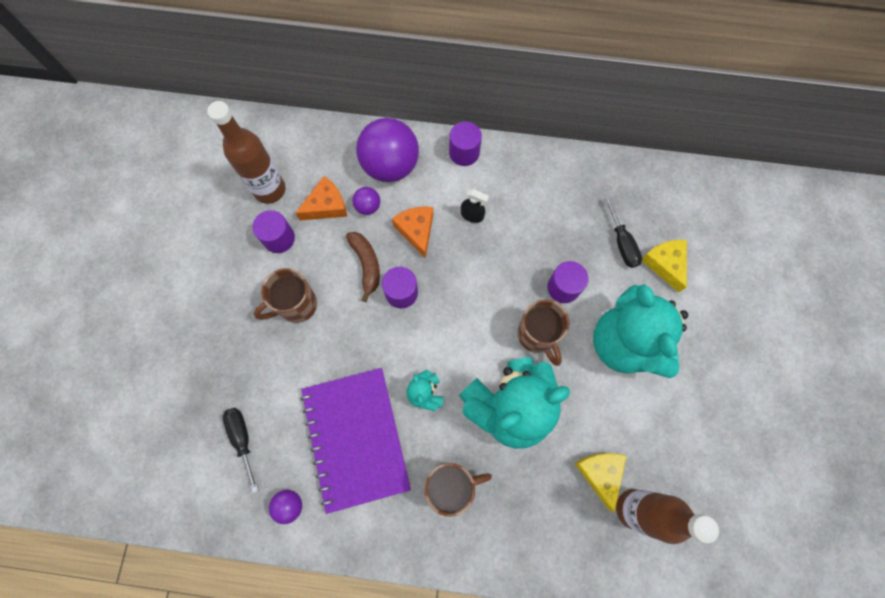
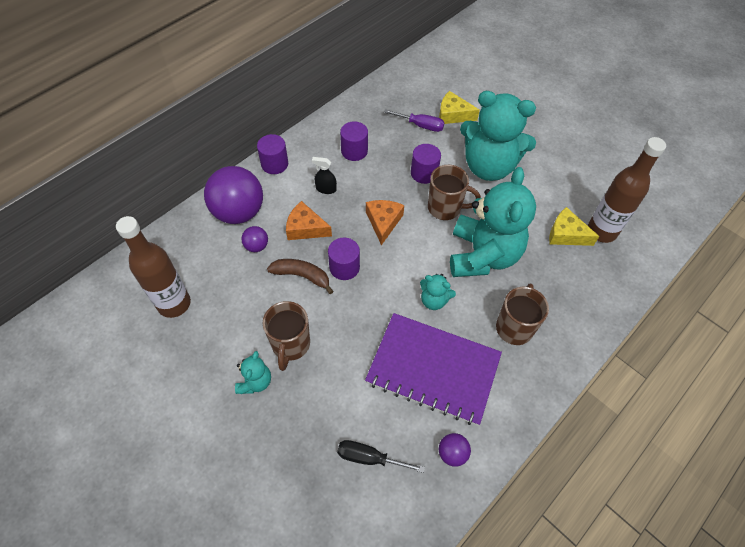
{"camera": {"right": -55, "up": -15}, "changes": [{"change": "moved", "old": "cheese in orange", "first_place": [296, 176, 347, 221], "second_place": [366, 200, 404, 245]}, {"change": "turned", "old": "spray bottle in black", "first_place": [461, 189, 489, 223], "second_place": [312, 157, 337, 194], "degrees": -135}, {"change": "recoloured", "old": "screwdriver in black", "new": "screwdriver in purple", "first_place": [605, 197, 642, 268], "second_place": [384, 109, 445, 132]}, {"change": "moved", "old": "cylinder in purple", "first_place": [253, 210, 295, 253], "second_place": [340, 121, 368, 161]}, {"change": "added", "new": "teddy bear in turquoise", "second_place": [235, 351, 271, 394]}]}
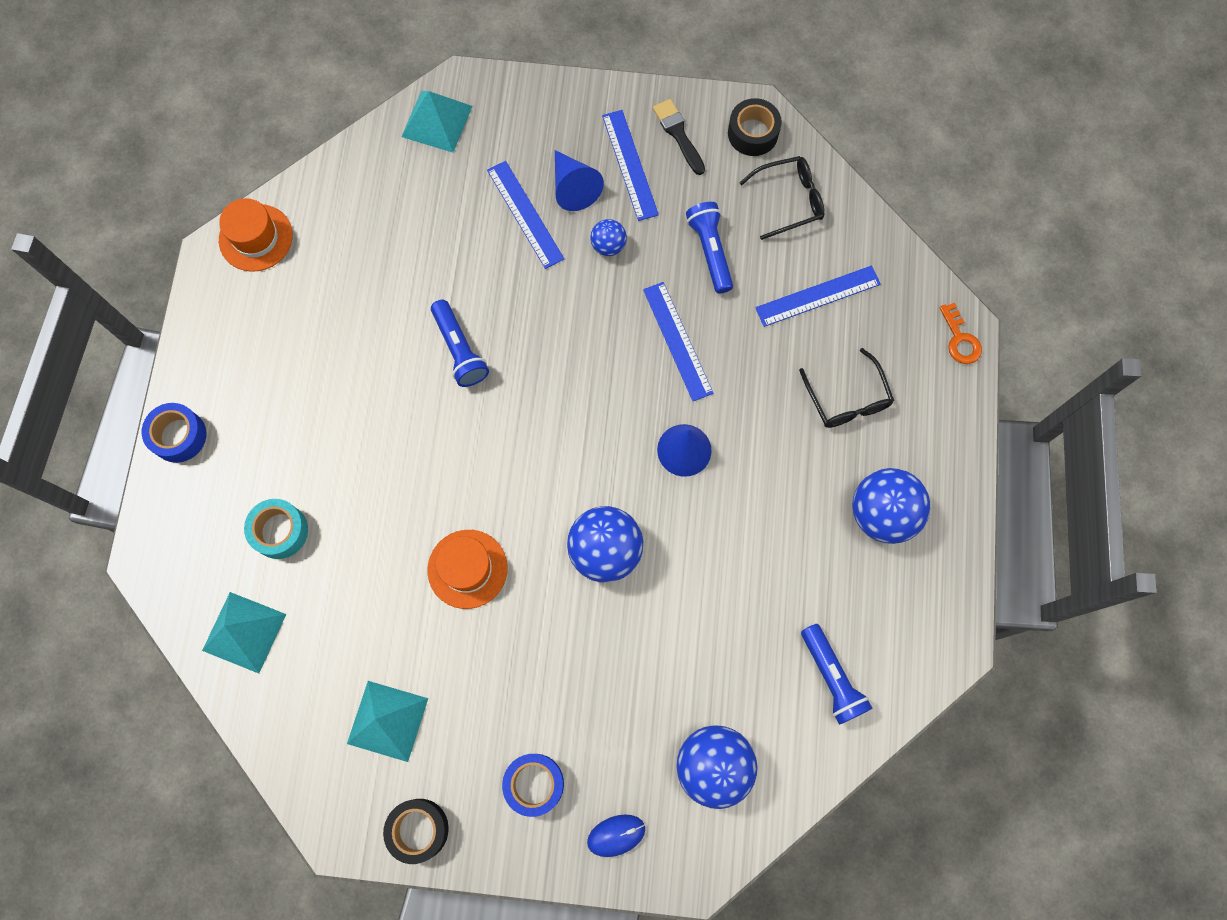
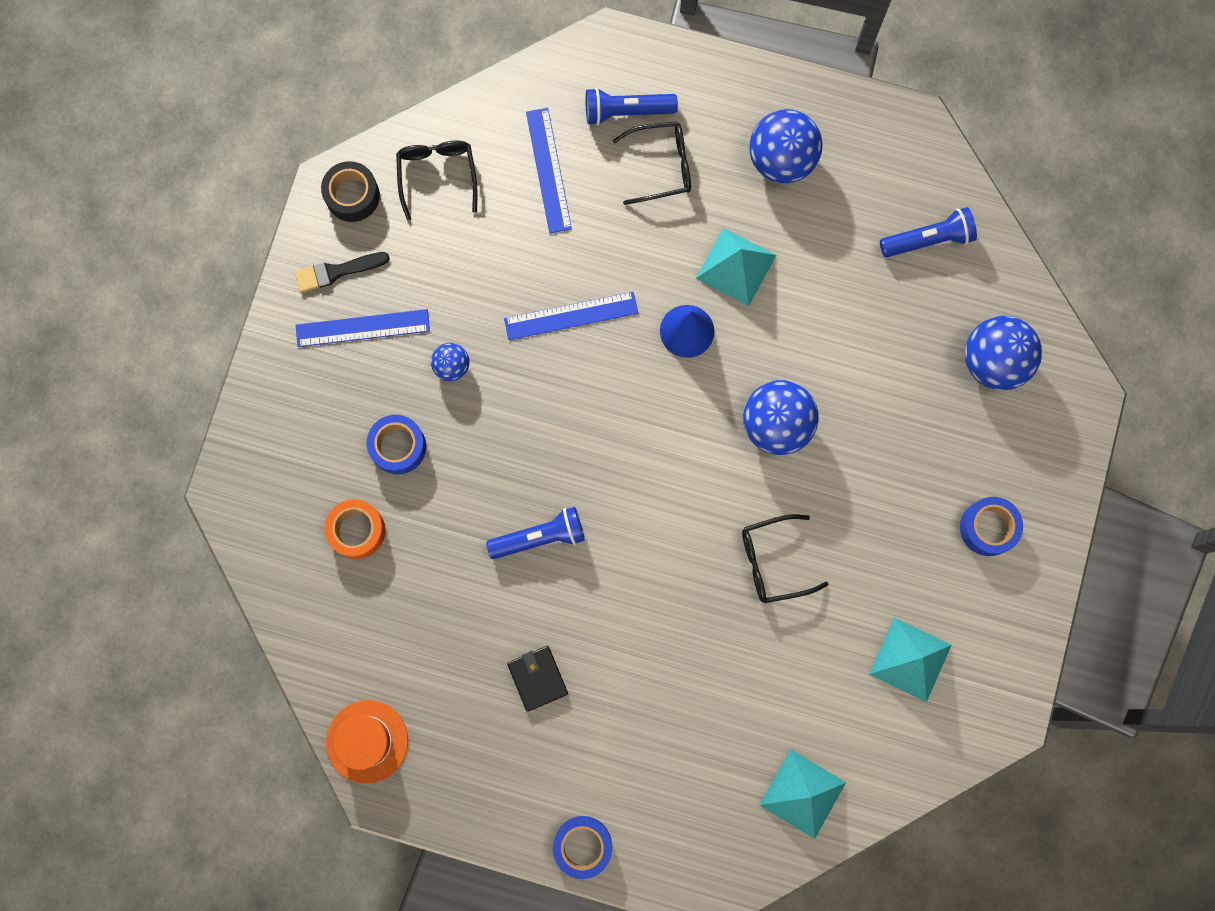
{"camera": {"right": -80, "up": 5}, "changes": [{"change": "moved", "old": "pyramid in turquoise", "first_place": [401, 91, 472, 152], "second_place": [696, 228, 776, 306]}, {"change": "removed", "old": "cone in blue", "first_place": [555, 150, 604, 211]}, {"change": "replaced", "old": "ruler in blue", "new": "tape in blue", "first_place": [487, 161, 564, 269], "second_place": [367, 415, 426, 474]}, {"change": "moved", "old": "flashlight in blue", "first_place": [686, 202, 733, 294], "second_place": [586, 88, 678, 125]}, {"change": "removed", "old": "key in orange", "first_place": [939, 302, 982, 364]}, {"change": "removed", "old": "tape in turquoise", "first_place": [244, 499, 308, 559]}, {"change": "replaced", "old": "hat in orange", "new": "glasses in black", "first_place": [427, 530, 508, 609], "second_place": [742, 514, 829, 603]}, {"change": "removed", "old": "tape in black", "first_place": [383, 799, 449, 864]}, {"change": "removed", "old": "mouse in blue", "first_place": [587, 814, 645, 857]}, {"change": "added", "new": "tape in orange", "second_place": [324, 499, 386, 559]}, {"change": "added", "new": "wallet in black", "second_place": [507, 646, 568, 712]}]}
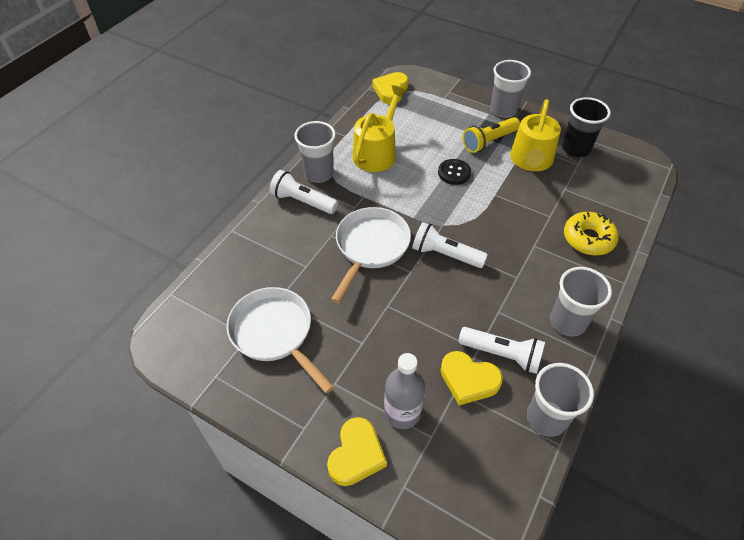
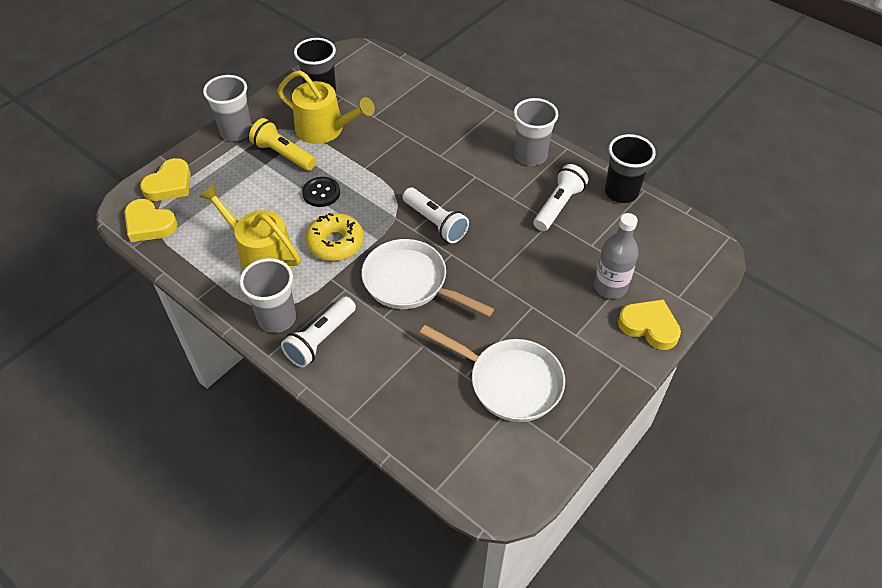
{"camera": {"right": -80, "up": 0}, "changes": [{"change": "turned", "old": "flashlight in yellow", "first_place": [463, 117, 520, 153], "second_place": [249, 118, 316, 171], "degrees": 150}, {"change": "moved", "old": "donut in yellow", "first_place": [564, 212, 619, 255], "second_place": [306, 213, 364, 261]}, {"change": "turned", "old": "flashlight in white", "first_place": [412, 222, 488, 268], "second_place": [403, 188, 469, 243], "degrees": -75}, {"change": "turned", "old": "pan in white", "first_place": [227, 287, 335, 394], "second_place": [420, 325, 565, 422], "degrees": -120}, {"change": "moved", "old": "heart in yellow", "first_place": [441, 351, 503, 405], "second_place": [140, 158, 191, 201]}, {"change": "recoloured", "old": "cup in grey", "new": "cup in black", "first_place": [527, 363, 594, 437], "second_place": [605, 134, 656, 203]}]}
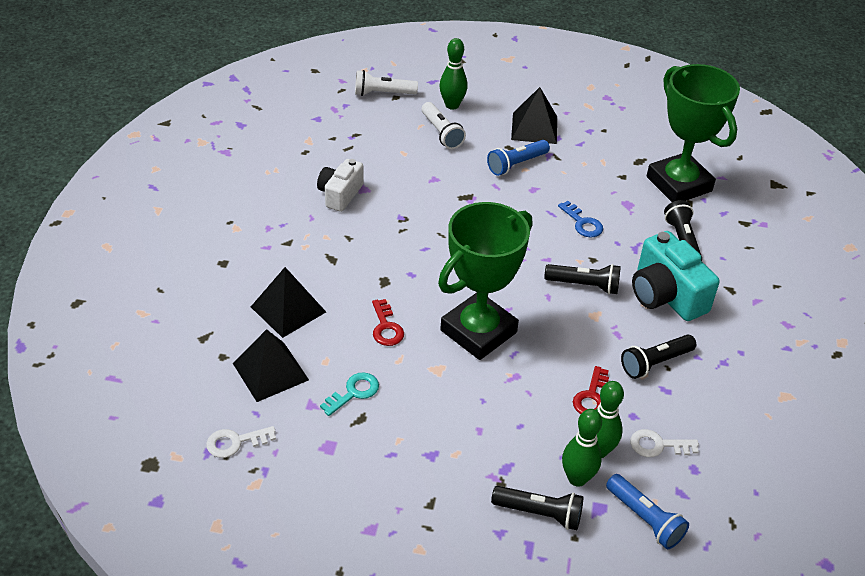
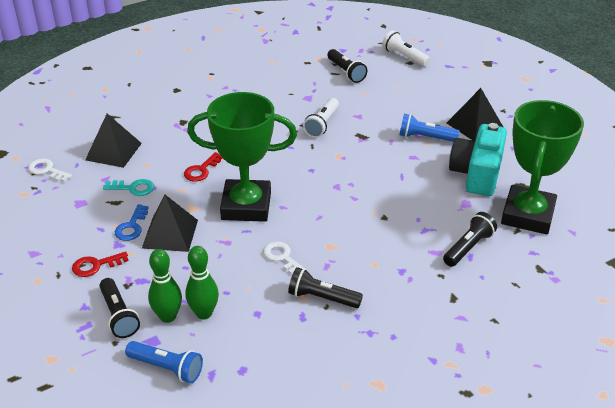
{"camera": {"right": 50, "up": -5}, "changes": [{"change": "removed", "old": "bowling pin in green", "first_place": [439, 38, 468, 110]}, {"change": "moved", "old": "flashlight in white", "first_place": [422, 102, 466, 149], "second_place": [303, 98, 339, 138]}, {"change": "removed", "old": "camera in white", "first_place": [317, 159, 364, 212]}, {"change": "moved", "old": "key in blue", "first_place": [558, 201, 603, 238], "second_place": [115, 204, 149, 241]}, {"change": "moved", "old": "camera in turquoise", "first_place": [632, 231, 720, 321], "second_place": [449, 123, 507, 196]}, {"change": "moved", "old": "flashlight in black", "first_place": [544, 264, 621, 295], "second_place": [328, 49, 367, 83]}, {"change": "moved", "old": "pyramid in black", "first_place": [251, 267, 326, 338], "second_place": [142, 195, 198, 252]}, {"change": "moved", "old": "key in red", "first_place": [573, 366, 609, 414], "second_place": [72, 252, 129, 277]}, {"change": "moved", "old": "key in white", "first_place": [630, 429, 699, 457], "second_place": [263, 241, 308, 274]}, {"change": "turned", "old": "flashlight in blue", "first_place": [606, 474, 689, 549], "second_place": [125, 341, 203, 383], "degrees": -75}]}
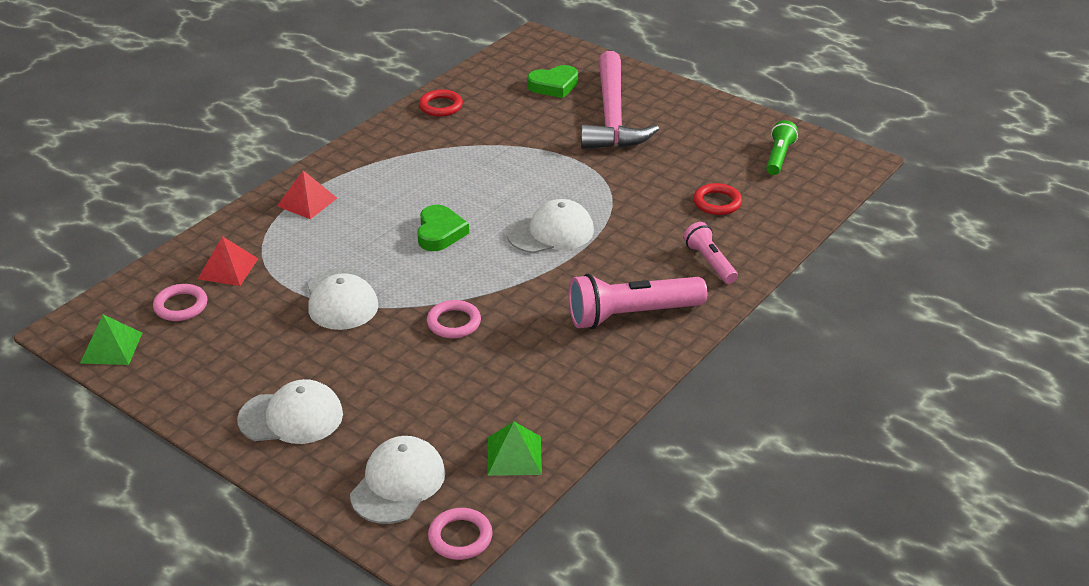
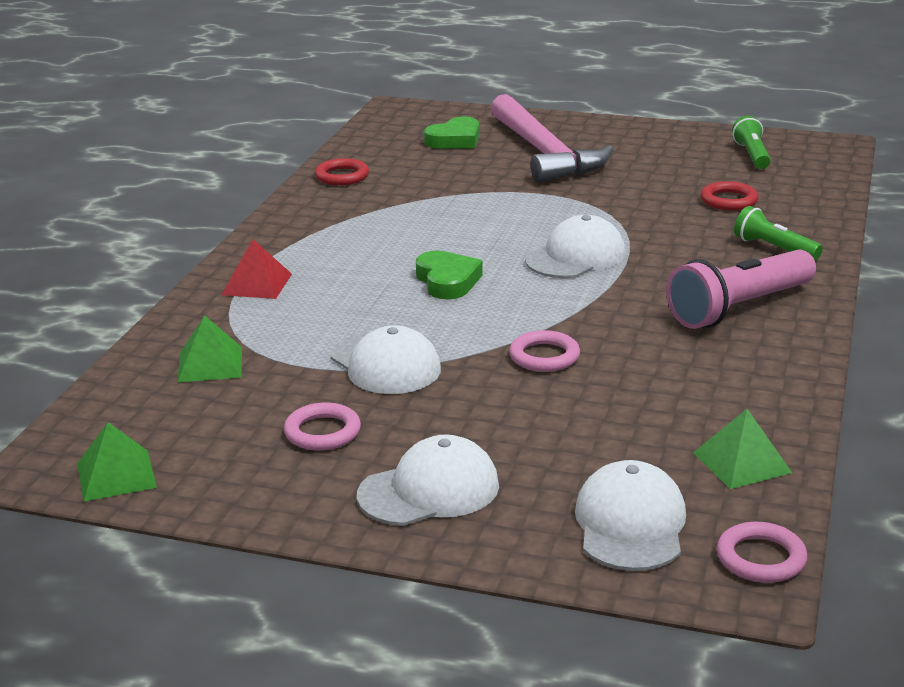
{"camera": {"right": -20, "up": -10}, "changes": [{"change": "recoloured", "old": "flashlight in pink", "new": "flashlight in green", "first_place": [683, 222, 738, 284], "second_place": [734, 206, 823, 261]}, {"change": "recoloured", "old": "pyramid in red", "new": "pyramid in green", "first_place": [198, 236, 258, 286], "second_place": [177, 315, 242, 382]}, {"change": "moved", "old": "ring in pink", "first_place": [153, 284, 207, 321], "second_place": [284, 403, 361, 450]}]}
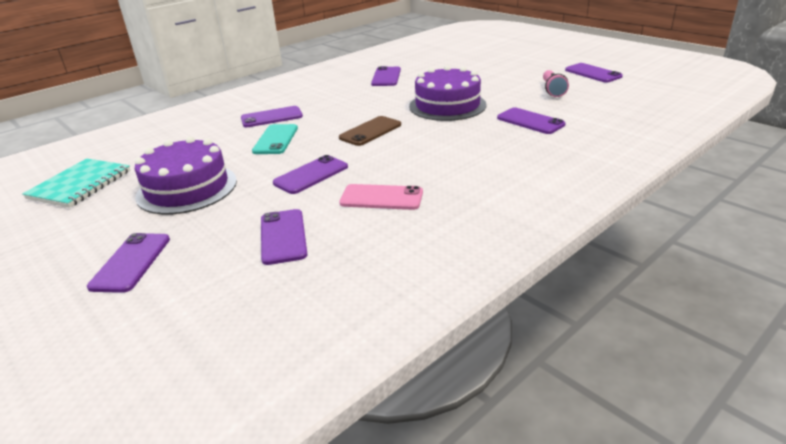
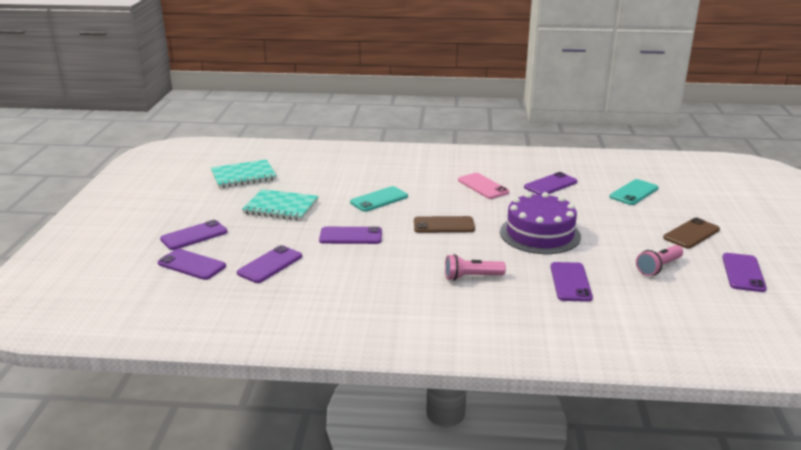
{"camera": {"right": 45, "up": -5}, "changes": [{"change": "moved", "old": "phone in purple", "first_place": [241, 106, 303, 127], "second_place": [158, 249, 226, 280]}, {"change": "replaced", "old": "cake in purple", "new": "notebook in turquoise", "first_place": [135, 137, 237, 215], "second_place": [242, 189, 319, 220]}, {"change": "moved", "old": "phone in pink", "first_place": [339, 184, 423, 210], "second_place": [458, 173, 509, 199]}, {"change": "added", "new": "phone in turquoise", "second_place": [610, 179, 658, 205]}, {"change": "added", "new": "phone in brown", "second_place": [663, 218, 720, 249]}, {"change": "added", "new": "flashlight in pink", "second_place": [445, 254, 506, 281]}]}
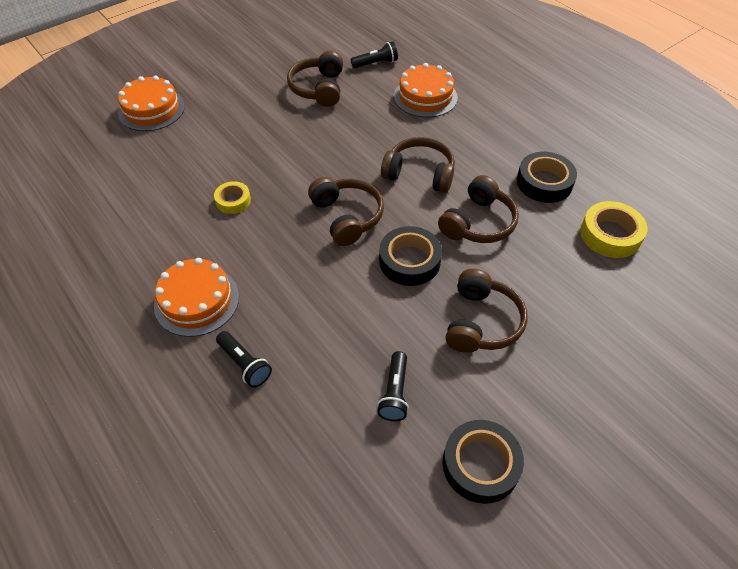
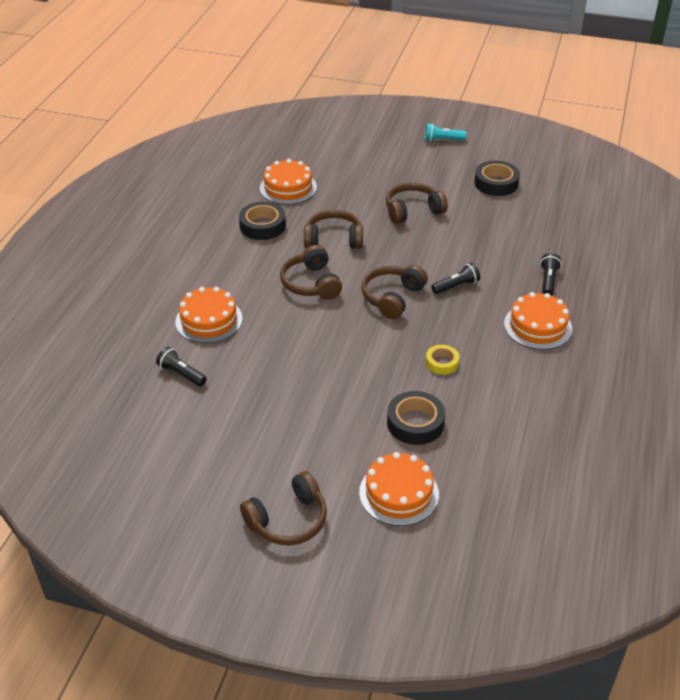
{"camera": {"right": -125, "up": -10}, "changes": [{"change": "moved", "old": "headphones in brown", "first_place": [287, 51, 343, 107], "second_place": [240, 471, 327, 545]}, {"change": "replaced", "old": "tape in yellow", "new": "cake in orange", "first_place": [580, 201, 647, 258], "second_place": [260, 159, 317, 205]}, {"change": "moved", "old": "tape in black", "first_place": [379, 226, 442, 286], "second_place": [387, 391, 445, 445]}, {"change": "moved", "old": "flashlight in black", "first_place": [377, 351, 409, 421], "second_place": [431, 263, 480, 294]}, {"change": "added", "new": "flashlight in turquoise", "second_place": [425, 123, 467, 141]}]}
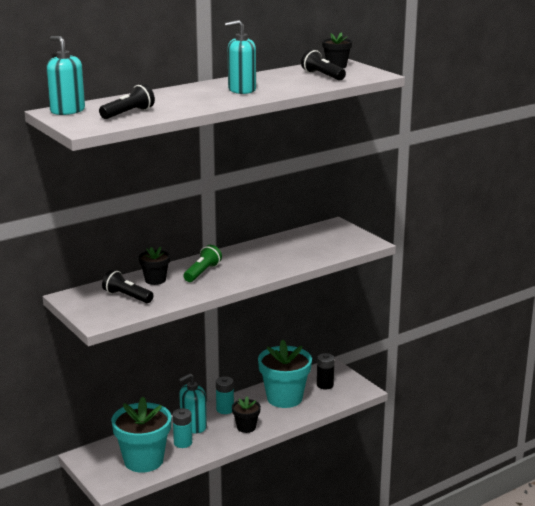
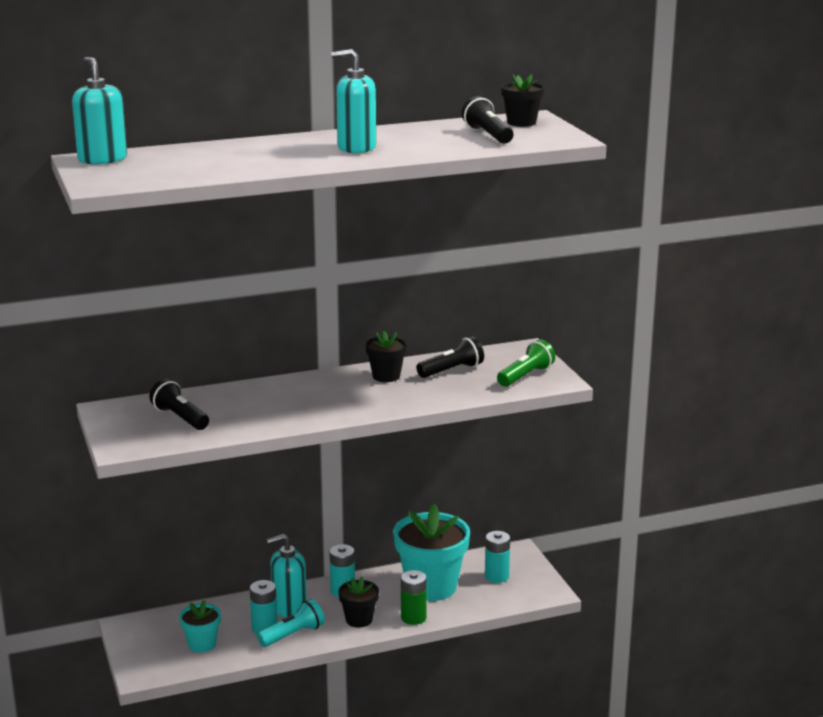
{"camera": {"right": 15, "up": 0}, "changes": [{"change": "moved", "old": "flashlight in black", "first_place": [99, 84, 155, 119], "second_place": [416, 337, 484, 378]}, {"change": "moved", "old": "flashlight in green", "first_place": [184, 245, 222, 282], "second_place": [497, 340, 555, 387]}, {"change": "moved", "old": "flower pot in black", "first_place": [139, 247, 170, 285], "second_place": [365, 331, 407, 382]}, {"change": "recoloured", "old": "battery in black", "new": "battery in turquoise", "first_place": [317, 353, 334, 389], "second_place": [485, 531, 510, 583]}, {"change": "resized", "old": "flower pot in turquoise", "first_place": [111, 397, 172, 473], "second_place": [179, 600, 221, 652], "factor": 0.51}, {"change": "added", "new": "battery in green", "second_place": [401, 570, 427, 625]}, {"change": "added", "new": "flashlight in turquoise", "second_place": [257, 599, 325, 647]}]}
